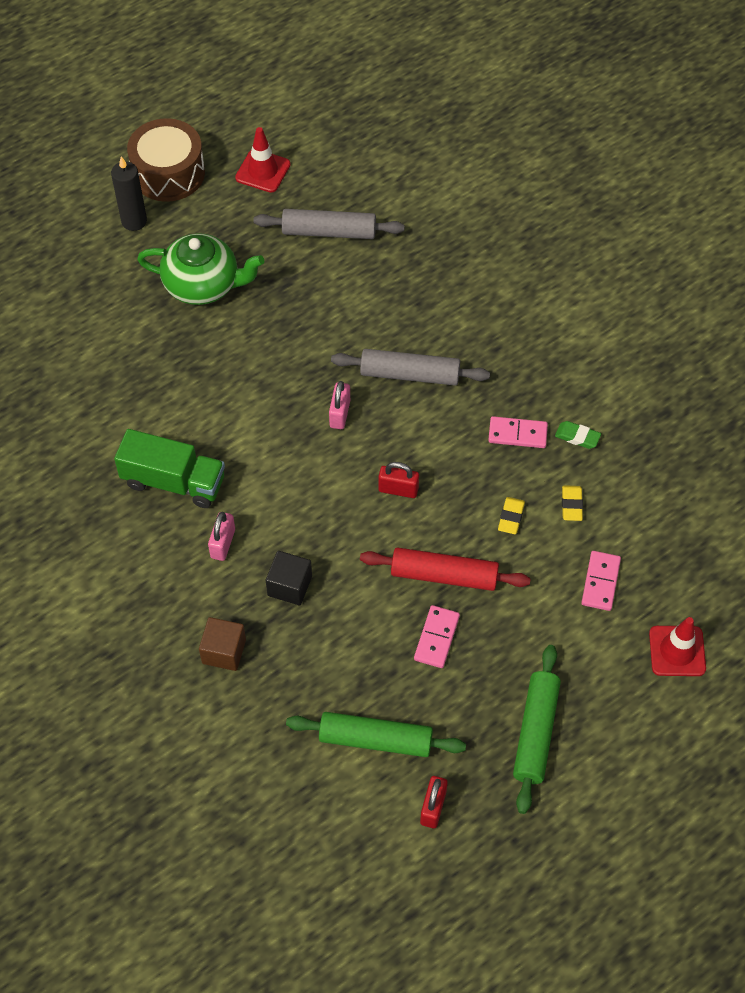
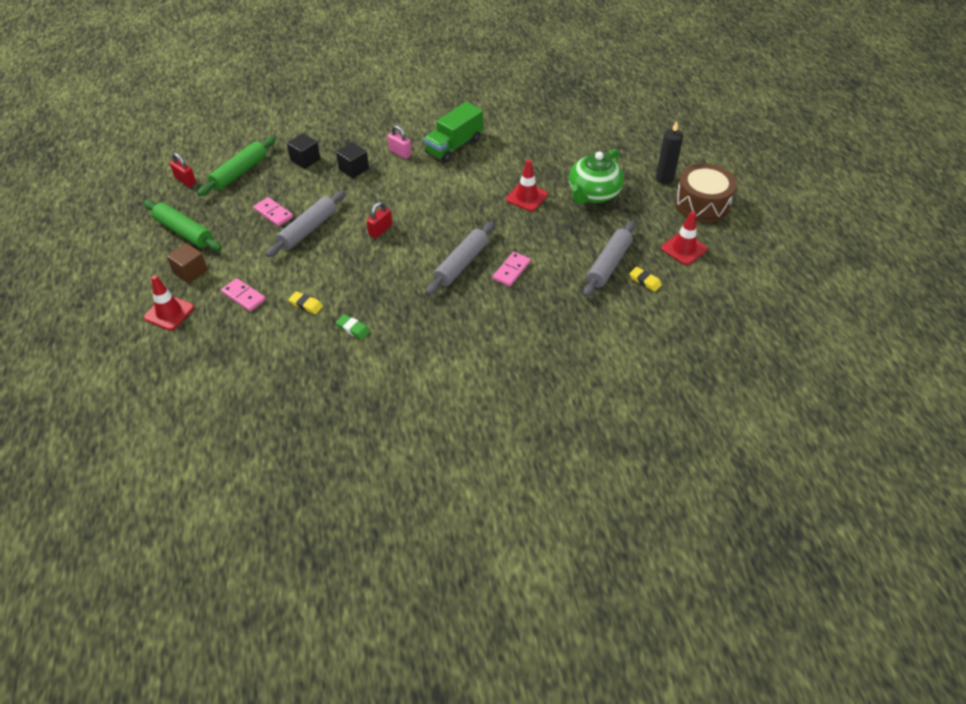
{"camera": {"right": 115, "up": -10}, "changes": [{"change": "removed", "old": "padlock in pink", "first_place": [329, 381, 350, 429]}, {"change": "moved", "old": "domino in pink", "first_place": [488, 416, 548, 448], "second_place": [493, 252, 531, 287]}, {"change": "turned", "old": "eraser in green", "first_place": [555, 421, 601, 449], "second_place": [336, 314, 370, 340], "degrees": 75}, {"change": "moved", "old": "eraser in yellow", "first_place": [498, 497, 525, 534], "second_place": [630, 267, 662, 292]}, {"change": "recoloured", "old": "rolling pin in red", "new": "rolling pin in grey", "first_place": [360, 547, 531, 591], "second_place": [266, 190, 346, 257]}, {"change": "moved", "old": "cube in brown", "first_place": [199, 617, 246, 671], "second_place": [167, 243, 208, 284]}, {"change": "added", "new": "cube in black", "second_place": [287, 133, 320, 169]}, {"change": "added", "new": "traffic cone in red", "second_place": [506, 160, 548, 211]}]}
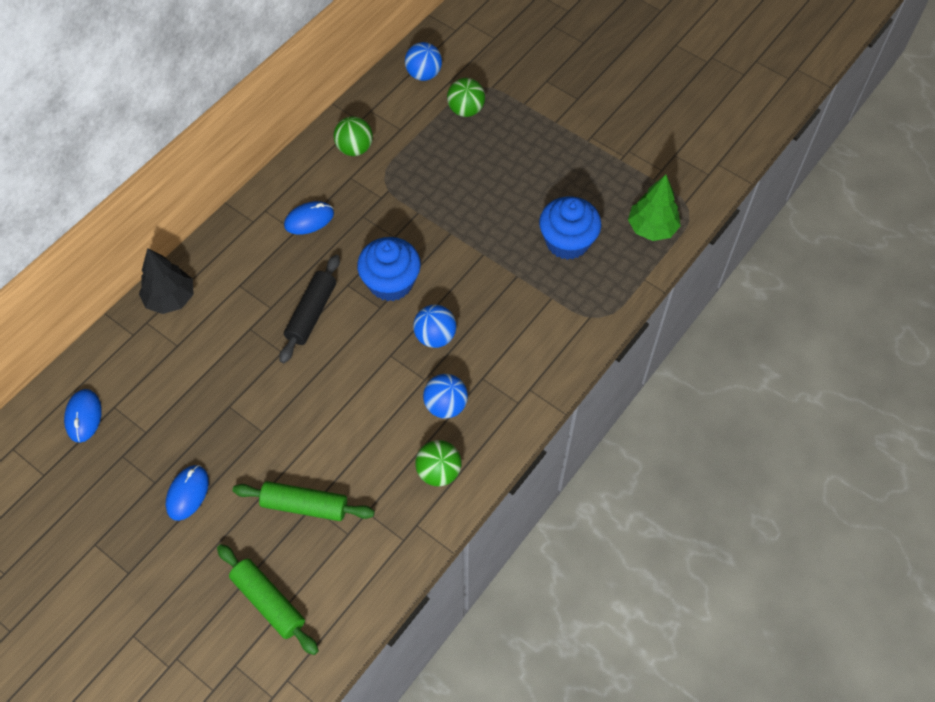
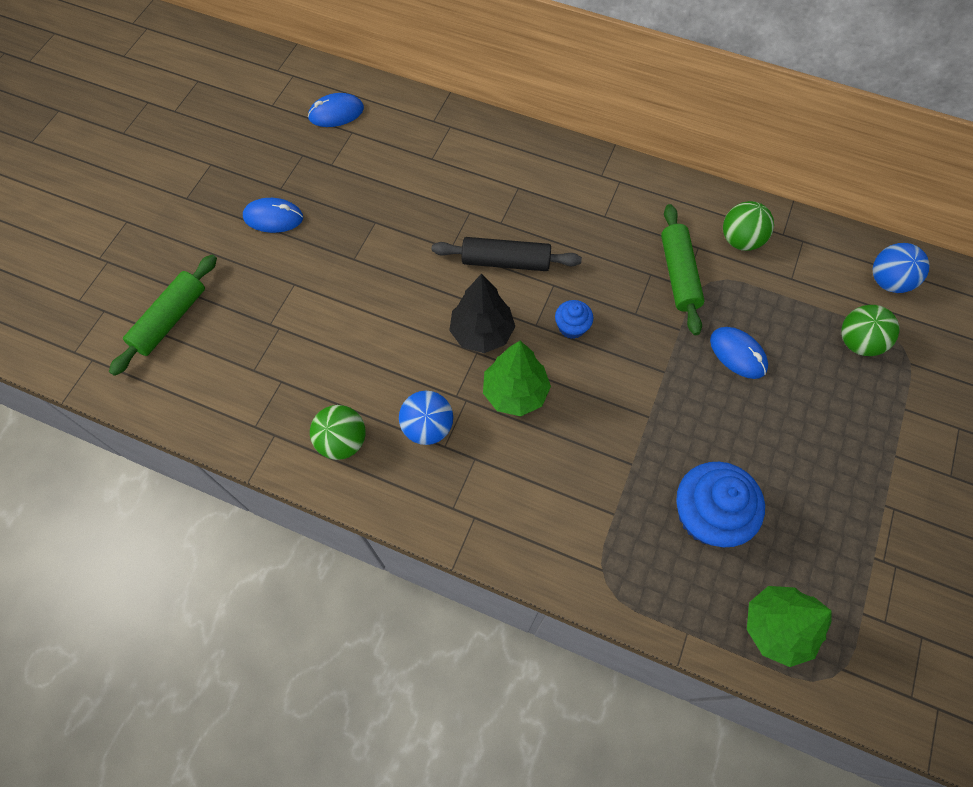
{"camera": {"right": 75, "up": 5}, "changes": [{"change": "moved", "old": "mouse in blue", "first_place": [284, 201, 334, 235], "second_place": [710, 327, 768, 379]}, {"change": "resized", "old": "cupcake in blue", "first_place": [357, 237, 421, 301], "second_place": [555, 300, 593, 339], "factor": 0.51}, {"change": "moved", "old": "tree in black", "first_place": [139, 248, 194, 314], "second_place": [449, 274, 515, 353]}, {"change": "replaced", "old": "ball in blue", "new": "tree in green", "first_place": [413, 305, 456, 348], "second_place": [483, 341, 551, 416]}, {"change": "moved", "old": "rolling pin in green", "first_place": [233, 481, 375, 521], "second_place": [661, 204, 705, 335]}]}
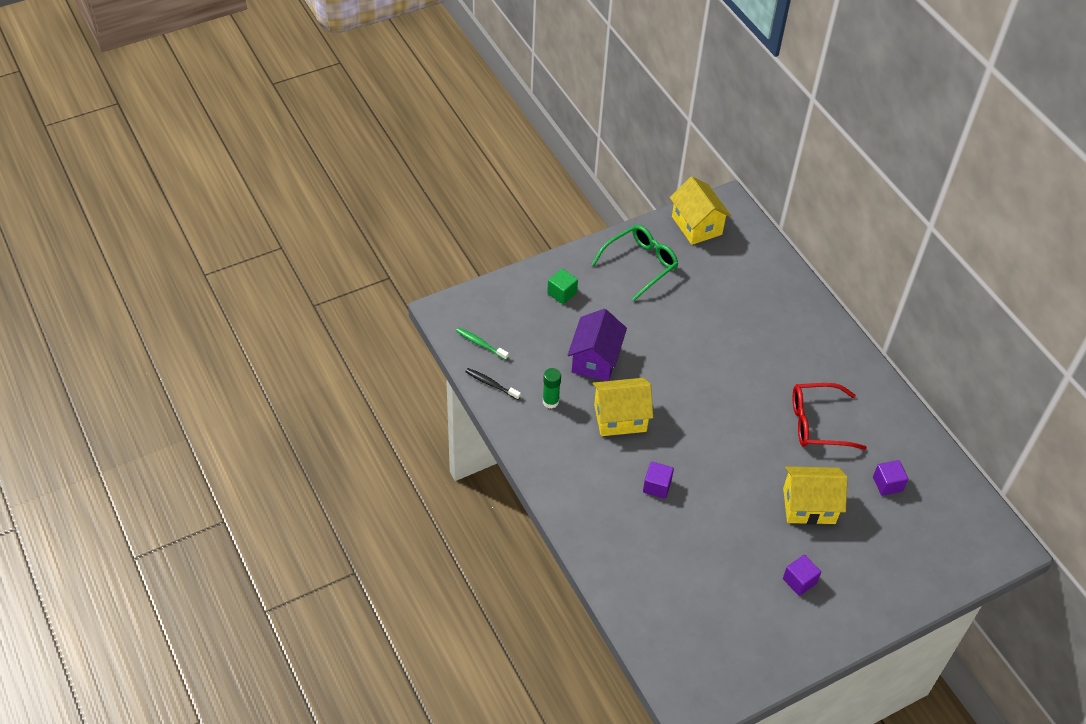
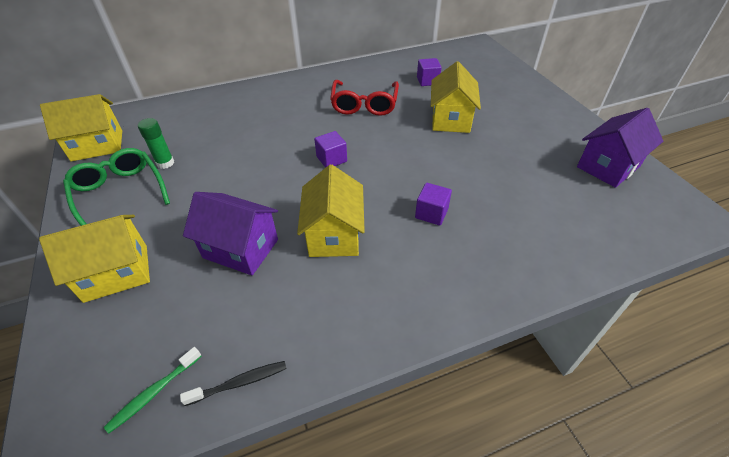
{"camera": {"right": -80, "up": -5}, "changes": [{"change": "replaced", "old": "cube in green", "new": "house in yellow", "first_place": [547, 269, 578, 304], "second_place": [39, 215, 150, 303]}, {"change": "turned", "old": "toothbrush in black", "first_place": [465, 368, 521, 400], "second_place": [180, 361, 287, 406], "degrees": -150}, {"change": "moved", "old": "glue stick in green", "first_place": [543, 368, 561, 409], "second_place": [138, 118, 174, 169]}, {"change": "moved", "old": "cube in purple", "first_place": [783, 555, 821, 596], "second_place": [314, 131, 347, 168]}, {"change": "added", "new": "house in purple", "second_place": [577, 108, 663, 188]}]}
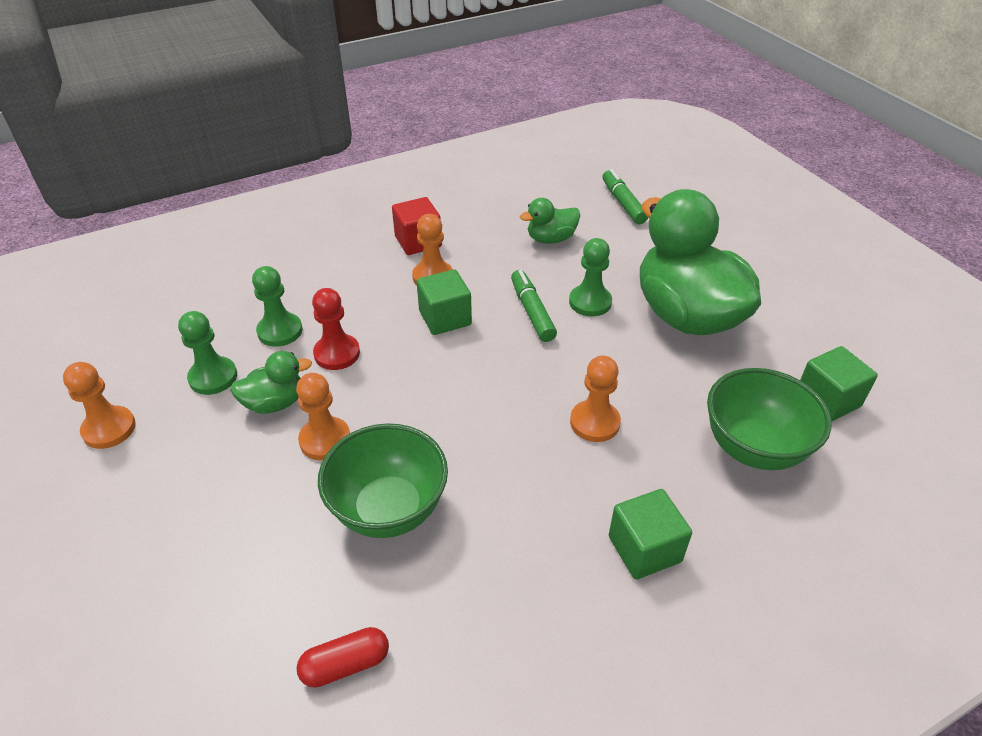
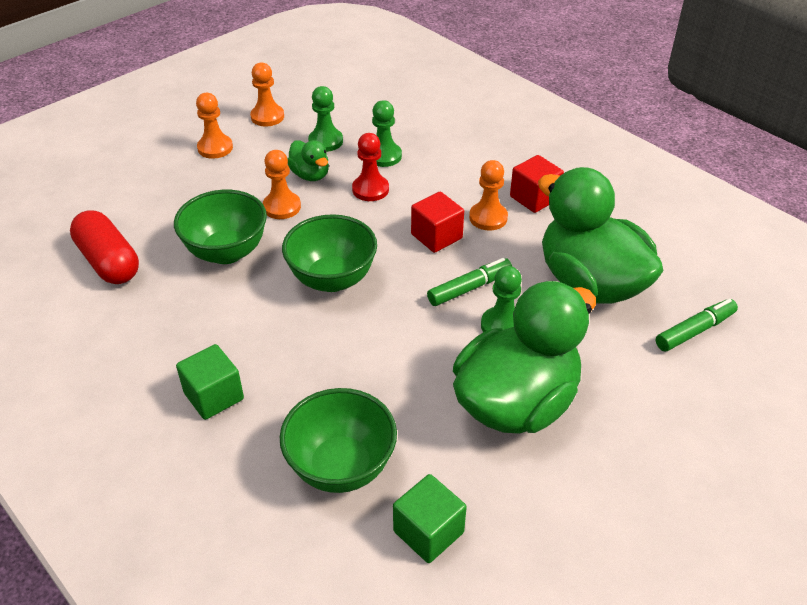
{"camera": {"right": 75, "up": 0}, "changes": [{"change": "resized", "old": "duck in green", "first_place": [520, 198, 580, 244], "second_place": [538, 167, 664, 304], "factor": 2.24}, {"change": "recoloured", "old": "cube in green", "new": "cube in red", "first_place": [417, 269, 472, 335], "second_place": [411, 192, 464, 253]}, {"change": "moved", "old": "pawn in orange", "first_place": [570, 355, 621, 442], "second_place": [196, 93, 233, 159]}, {"change": "resized", "old": "capsule in red", "first_place": [297, 627, 389, 688], "second_place": [70, 210, 139, 284], "factor": 1.76}, {"change": "added", "new": "bowl in green", "second_place": [282, 214, 377, 292]}]}
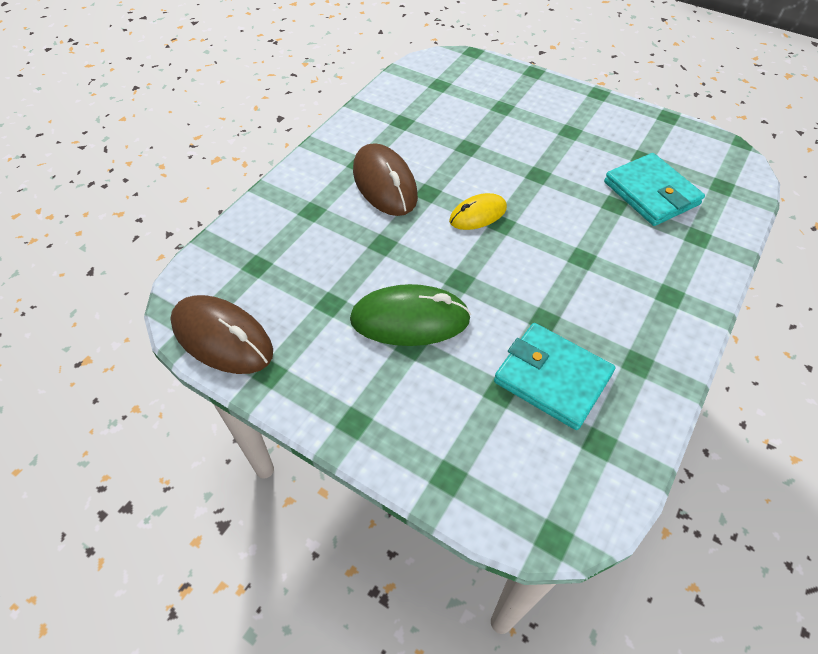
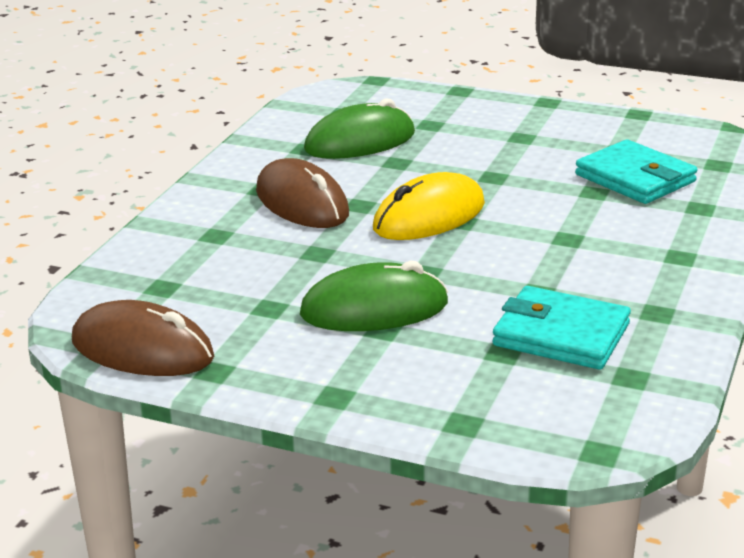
{"camera": {"right": -10, "up": -25}, "changes": [{"change": "resized", "old": "mouse in yellow", "first_place": [449, 193, 507, 230], "second_place": [373, 172, 485, 240], "factor": 1.64}, {"change": "added", "new": "mouse in green", "second_place": [304, 98, 415, 159]}]}
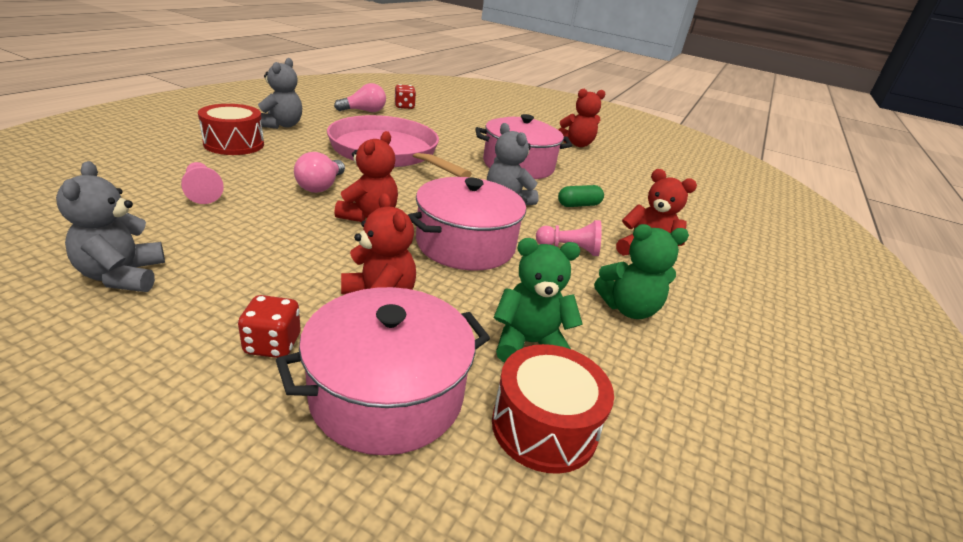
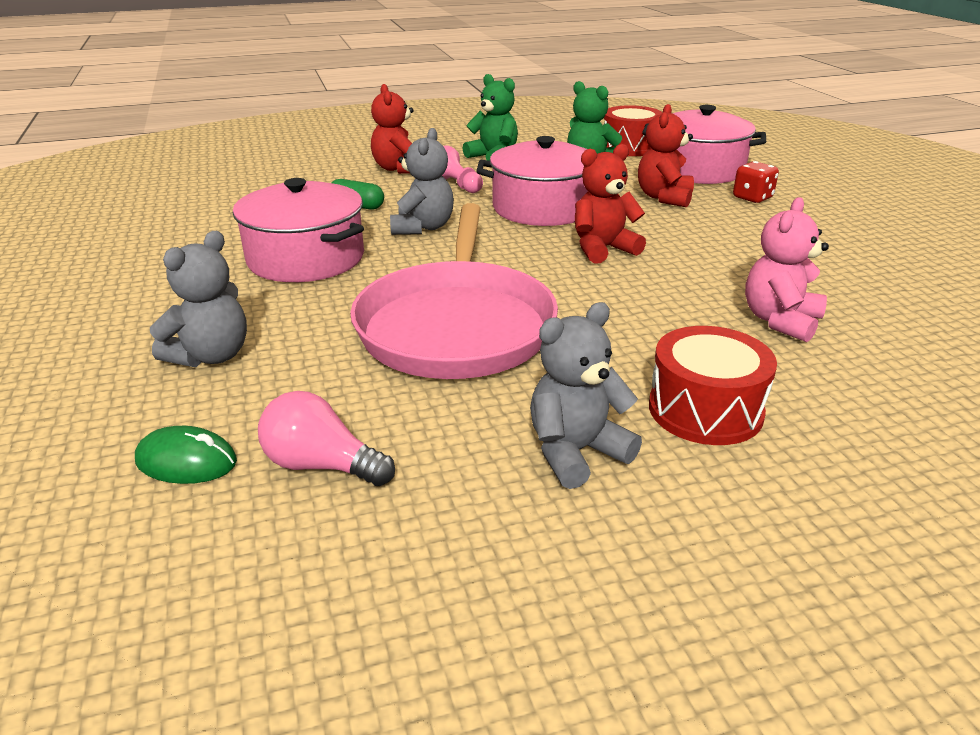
{"camera": {"right": -130, "up": 0}, "changes": [{"change": "replaced", "old": "dice in red", "new": "mouse in green", "first_place": [395, 84, 416, 109], "second_place": [135, 426, 237, 484]}, {"change": "removed", "old": "teddy bear in red", "first_place": [558, 89, 605, 147]}, {"change": "removed", "old": "light bulb in pink", "first_place": [294, 152, 345, 193]}, {"change": "moved", "old": "teddy bear in grey", "first_place": [56, 161, 165, 292], "second_place": [150, 231, 247, 367]}, {"change": "replaced", "old": "pawn in pink", "new": "teddy bear in pink", "first_place": [181, 162, 224, 204], "second_place": [745, 197, 829, 342]}]}
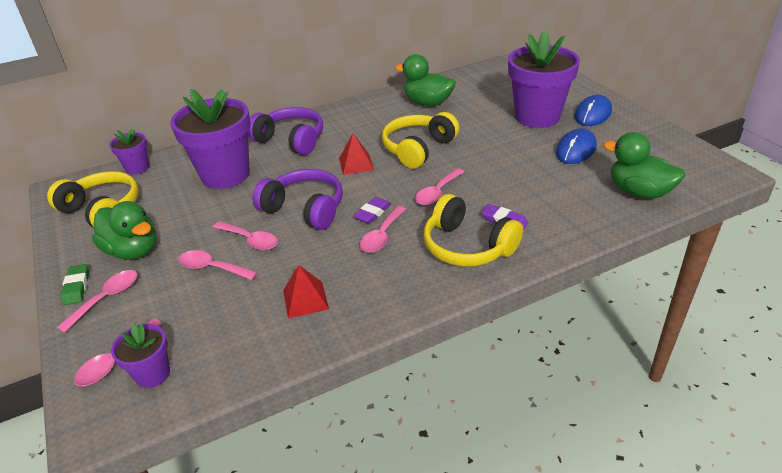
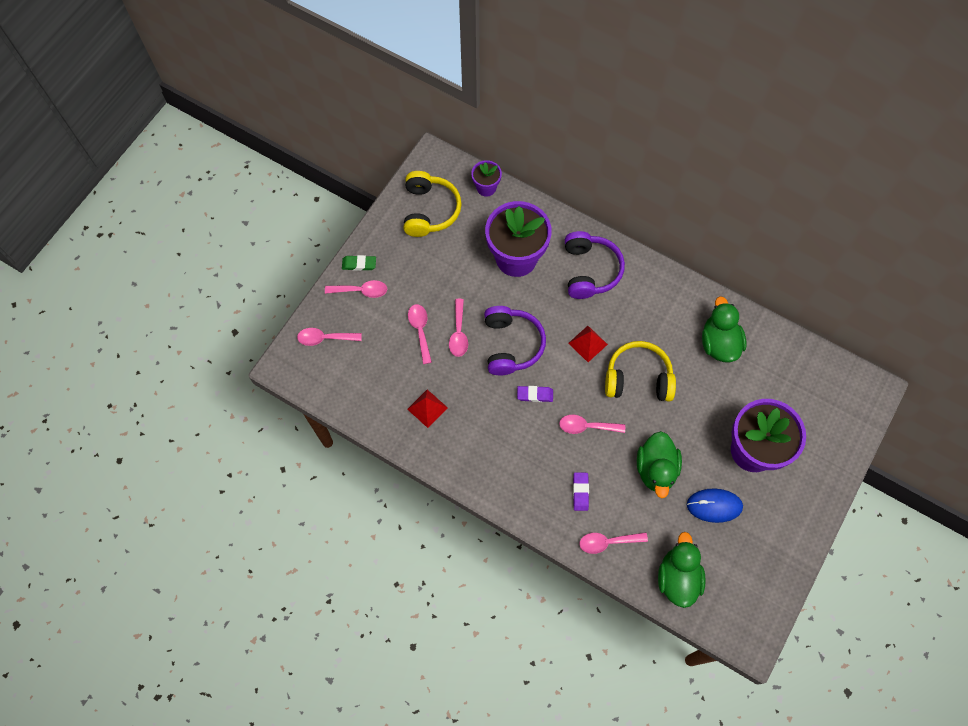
{"camera": {"right": 55, "up": 30}, "changes": [{"change": "removed", "old": "mouse in blue", "first_place": [575, 95, 612, 126]}, {"change": "removed", "old": "headphones in yellow", "first_place": [424, 194, 523, 267]}, {"change": "moved", "old": "duck in green", "first_place": [92, 201, 156, 260], "second_place": [637, 431, 682, 498]}, {"change": "moved", "old": "spoon in pink", "first_place": [360, 206, 406, 253], "second_place": [579, 532, 648, 554]}, {"change": "turned", "old": "eraser in green", "first_place": [61, 264, 89, 305], "second_place": [342, 255, 376, 271], "degrees": 45}, {"change": "removed", "old": "flower pot in purple", "first_place": [111, 323, 170, 388]}]}
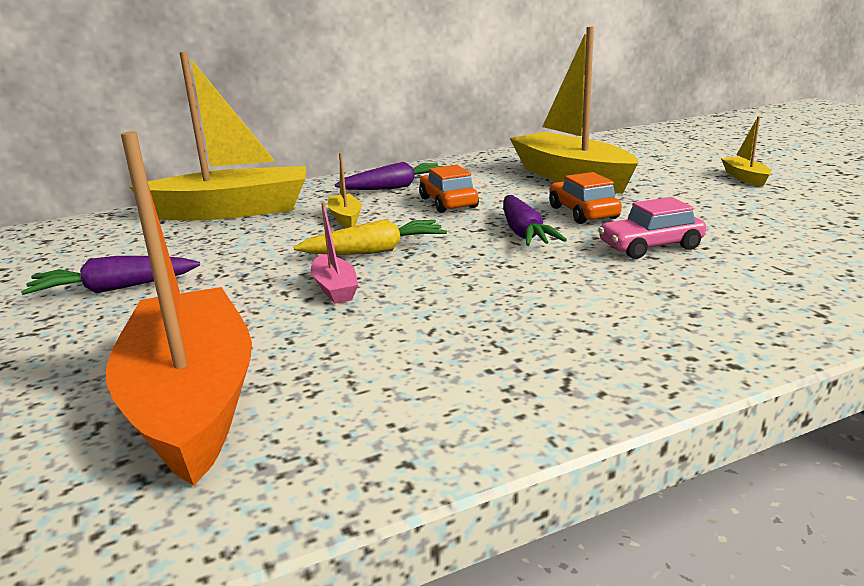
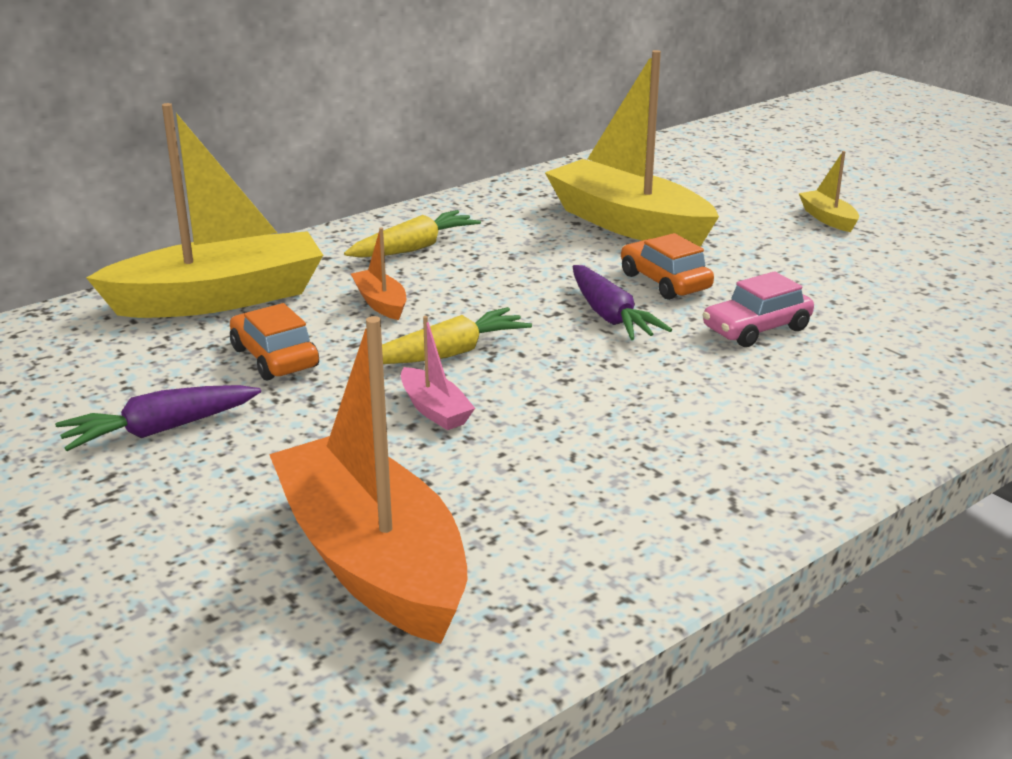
{"camera": {"right": -15, "up": 5}, "changes": [{"change": "recoloured", "old": "boat in yellow", "new": "boat in orange", "first_place": [328, 153, 362, 228], "second_place": [351, 227, 406, 320]}, {"change": "recoloured", "old": "carrot in purple", "new": "carrot in yellow", "first_place": [335, 162, 443, 190], "second_place": [344, 210, 481, 258]}, {"change": "moved", "old": "car in orange", "first_place": [419, 165, 479, 213], "second_place": [230, 303, 319, 381]}]}
